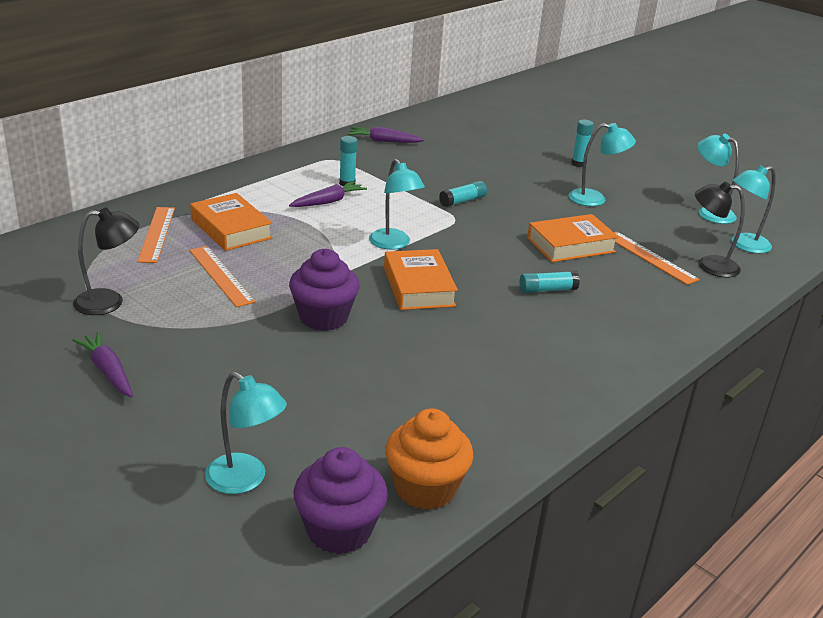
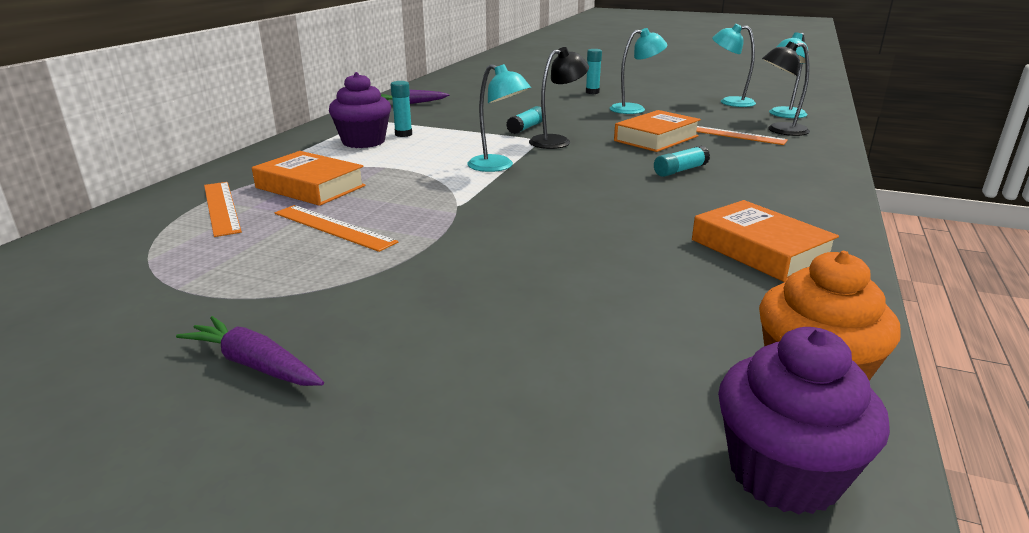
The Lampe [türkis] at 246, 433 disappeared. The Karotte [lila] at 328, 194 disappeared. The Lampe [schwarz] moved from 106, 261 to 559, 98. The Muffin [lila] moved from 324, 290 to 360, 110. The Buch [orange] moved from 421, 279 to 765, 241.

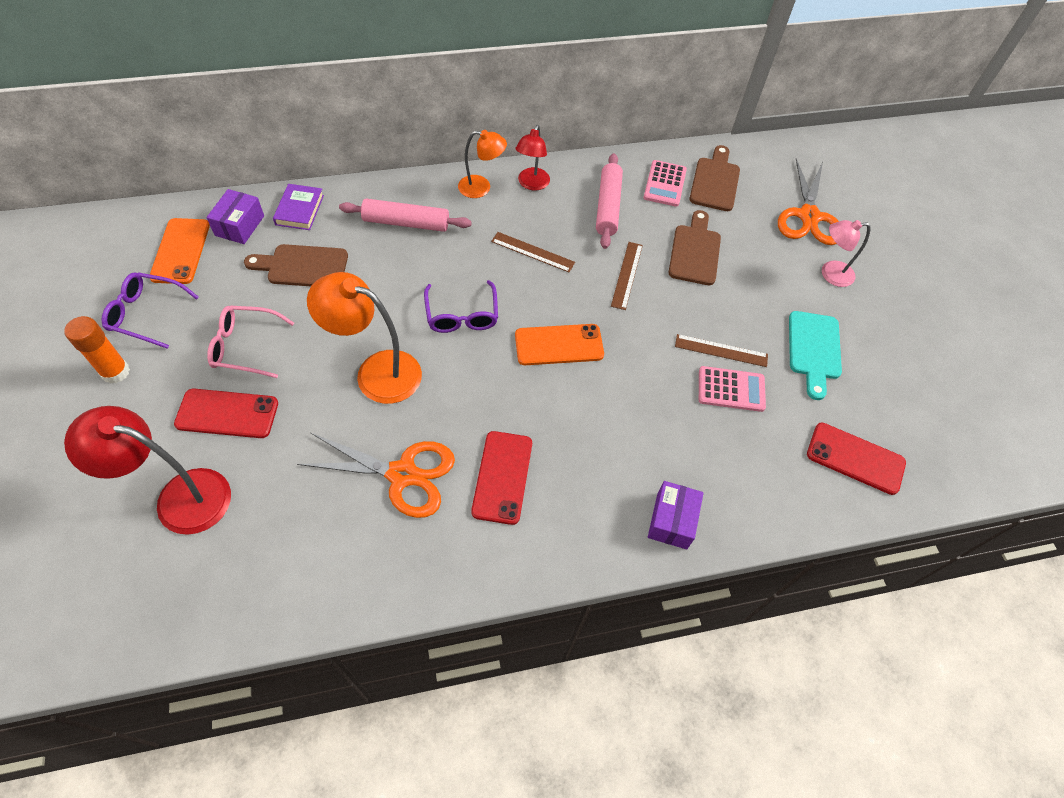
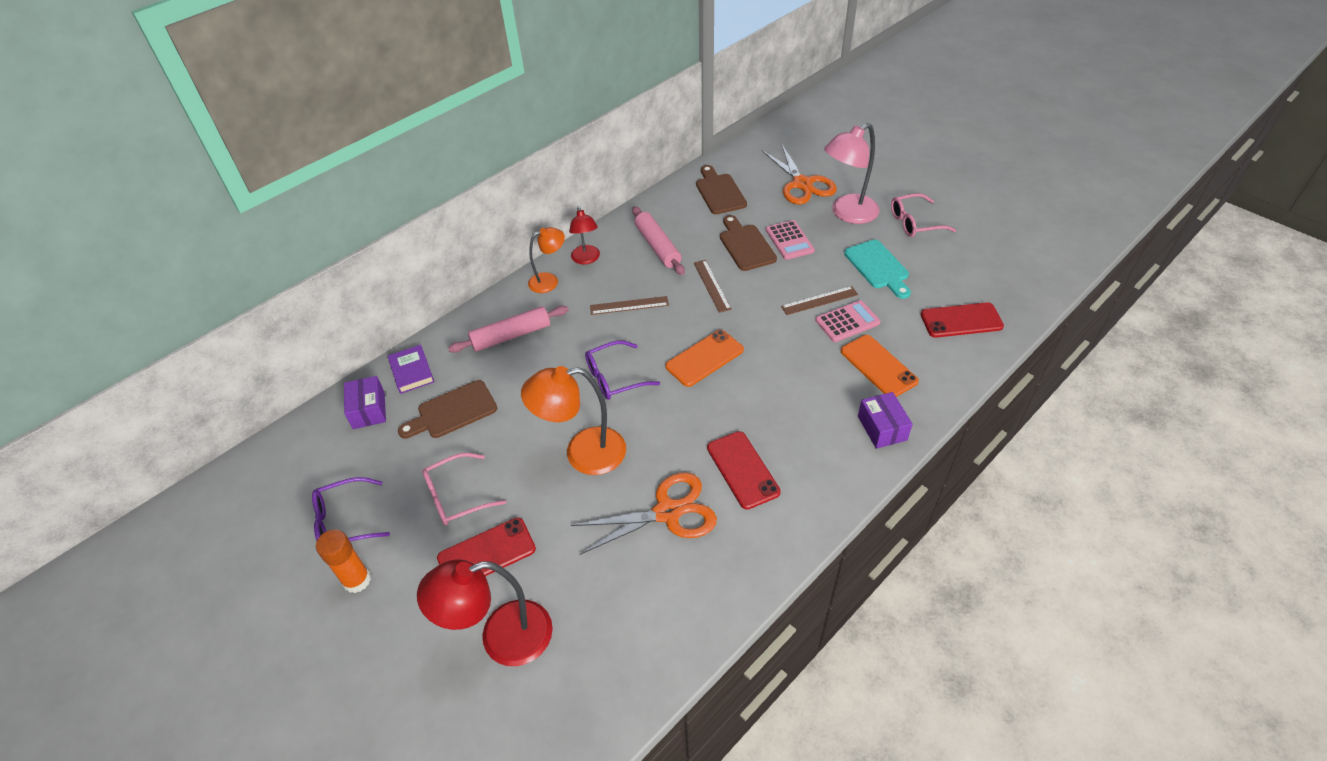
The Brille [rosa] at 923, 215 appeared. The Handy [orange] moved from 180, 251 to 880, 366. The Taschenrechner [rosa] moved from 665, 183 to 790, 240. The Brille [lila] at 461, 306 turned 105 degrees clockwise. The Lampe [rosa] at 846, 253 changed to 1.66 times the size.

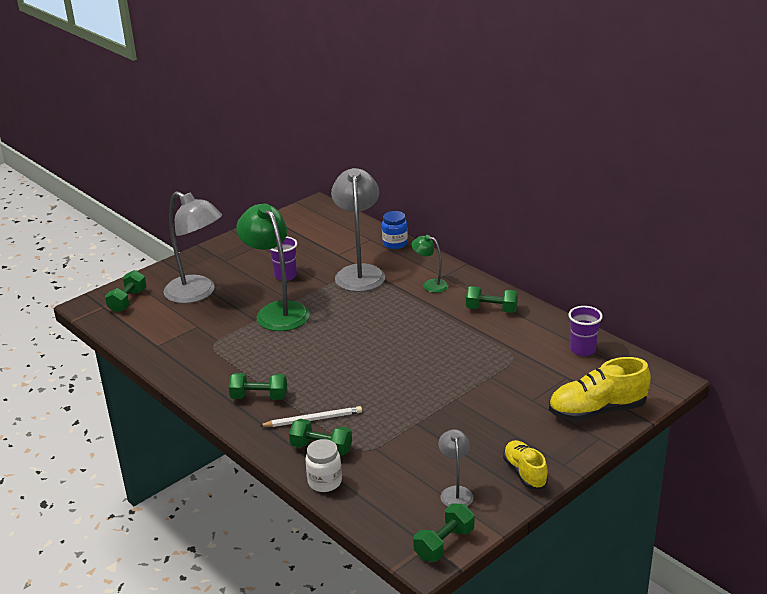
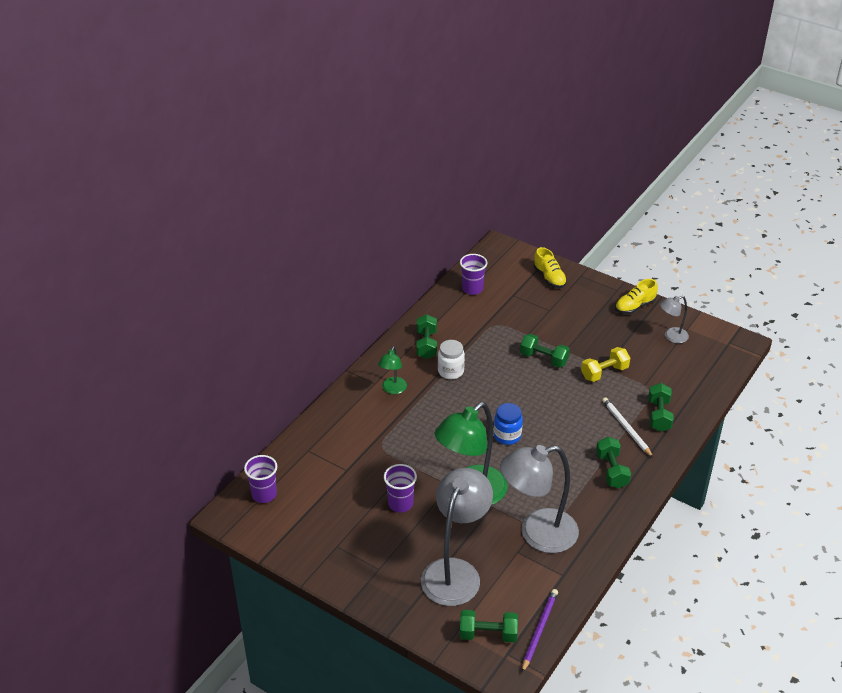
The Becher [lila] at 260, 479 appeared. The Bleistift [lila] at 540, 631 appeared. The Hantel [gelb] at 605, 364 appeared. The Einmachglas [weiß] moved from 324, 465 to 451, 359. The Lampe [grau] moved from 358, 230 to 539, 499. The Einmachglas [blau] moved from 395, 230 to 508, 424. The Hantel [grün] moved from 443, 533 to 545, 351. The Schuh [gelb] at 600, 389 changed to 0.62 times the size.

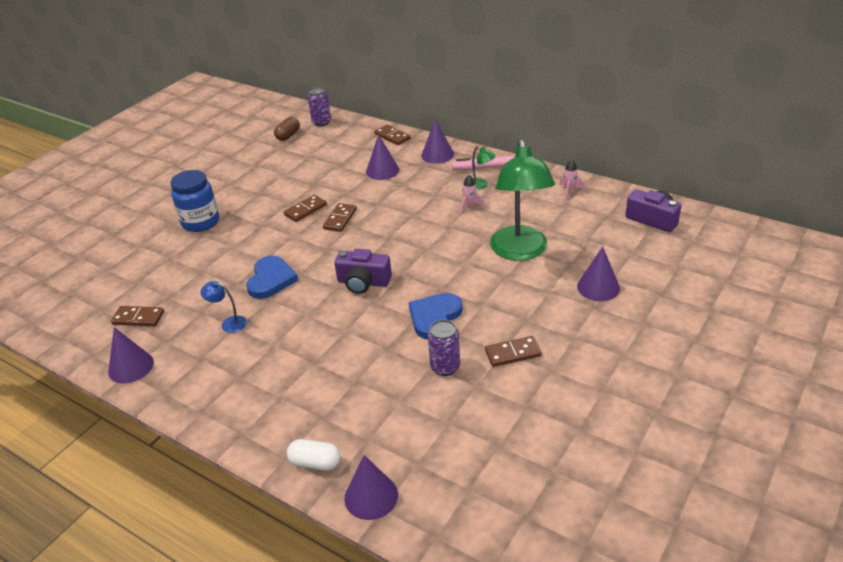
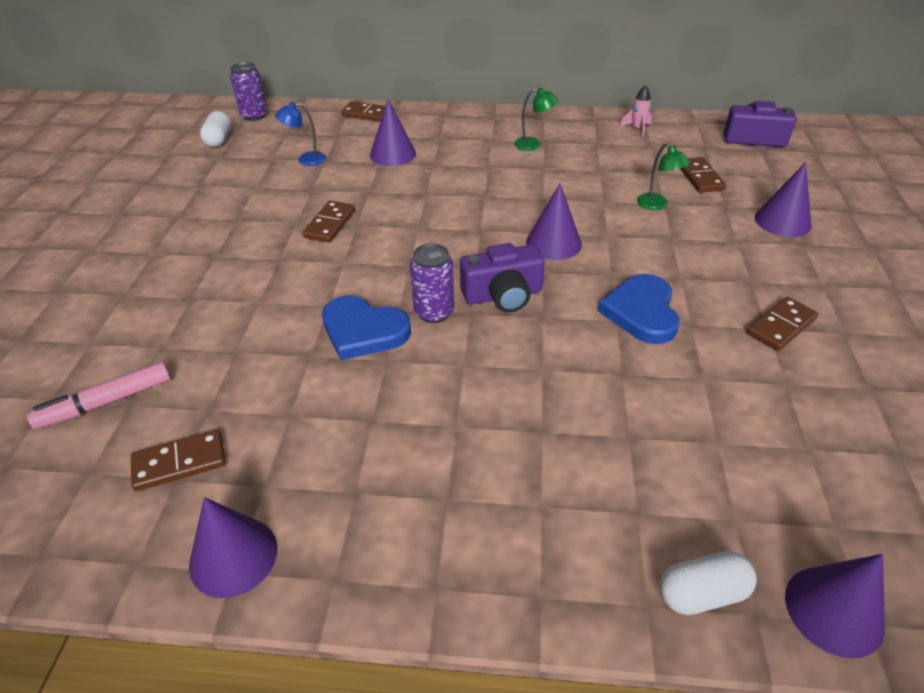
The Einmachglas [blau] at 194, 201 disappeared. The Rakete [rosa] at 473, 194 disappeared. The Lampe [blau] moved from 224, 307 to 300, 134. The Dominostein [braun] moved from 340, 217 to 703, 175. The Kegel [lila] moved from 437, 141 to 554, 222. The Dose [lila] moved from 444, 348 to 432, 283. The Filzstift [rosa] moved from 483, 163 to 99, 395. The Kapsel [braun] at 287, 129 became the Kapsel [weiß] at 215, 129. The Herz [blau] at 272, 277 turned 135 degrees clockwise. The Lampe [grün] at 522, 200 changed to 0.40 times the size.

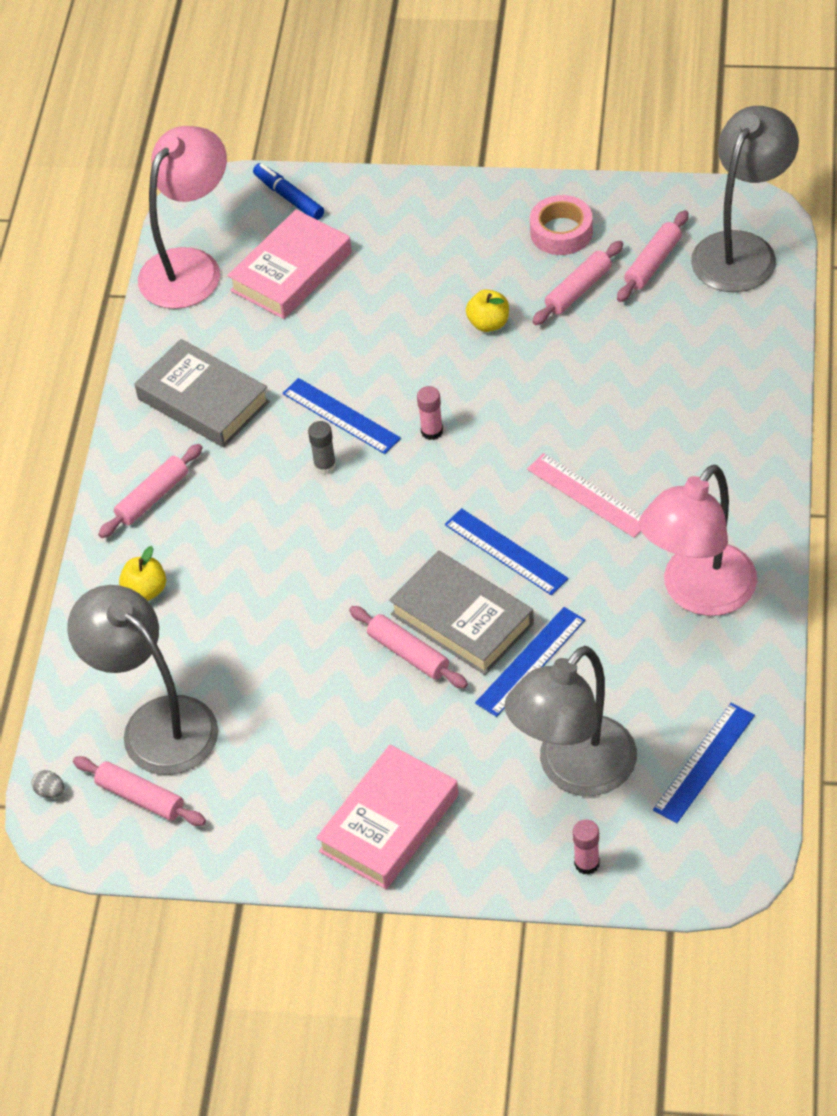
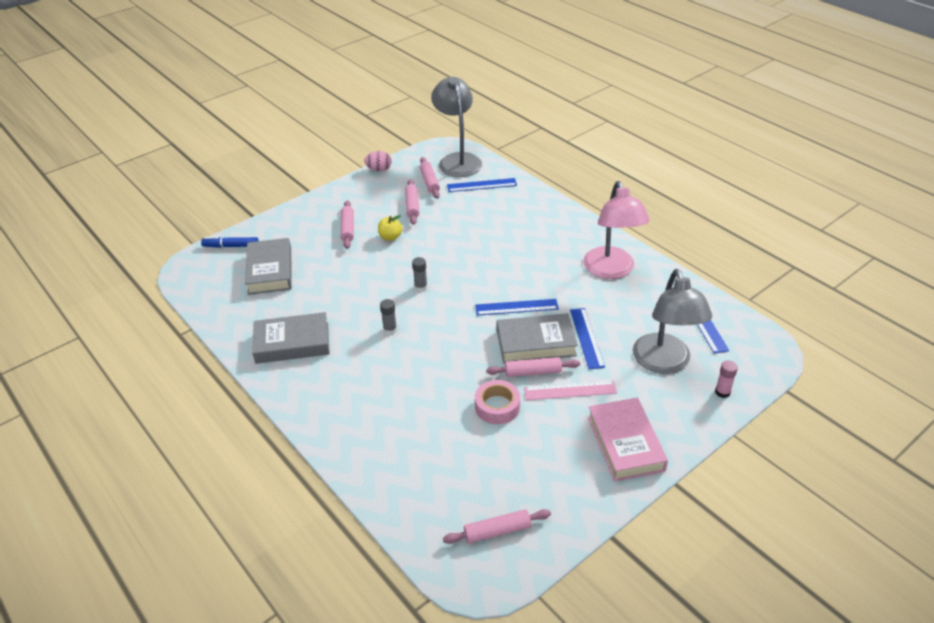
The Ei [grau] at 48, 784 disappeared. The Lampe [grau] at 142, 680 disappeared. The Apfel [gelb] at 142, 573 disappeared. The Lampe [rosa] at 182, 217 disappeared. The Ei [rosa] at 378, 161 appeared. The Nudelholz [rosa] moved from 150, 491 to 347, 224. The Lineal [blau] moved from 342, 416 to 482, 185. The Lineal [rosa] moved from 584, 495 to 570, 390. The Klebeband [rosa] moved from 561, 225 to 497, 402. The Buch [rosa] at 289, 264 became the Buch [grau] at 268, 266. The Klebestift [rosa] at 430, 413 became the Klebestift [grau] at 419, 274.

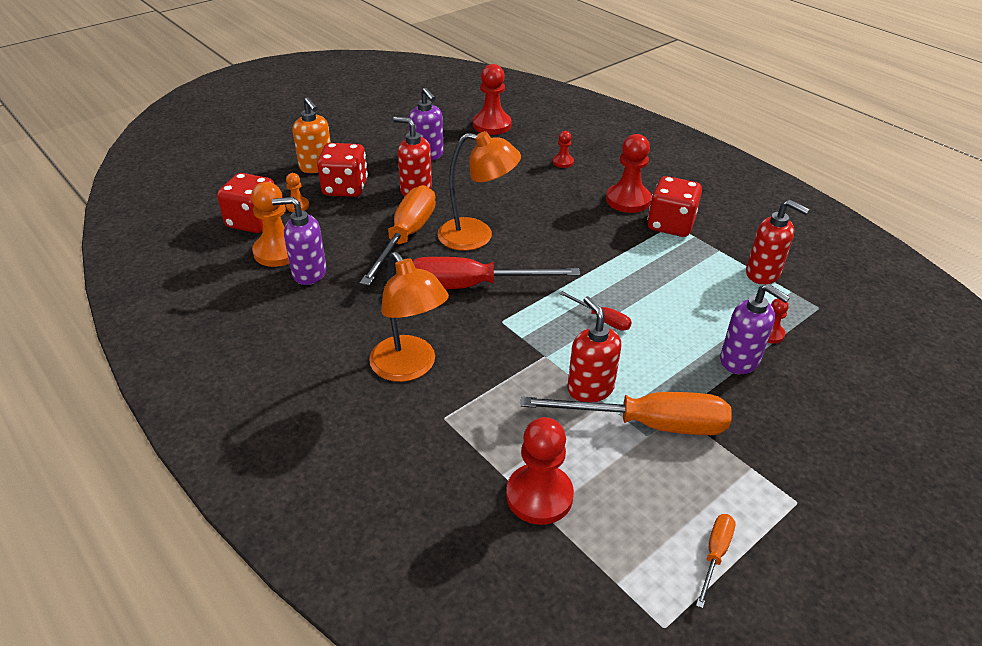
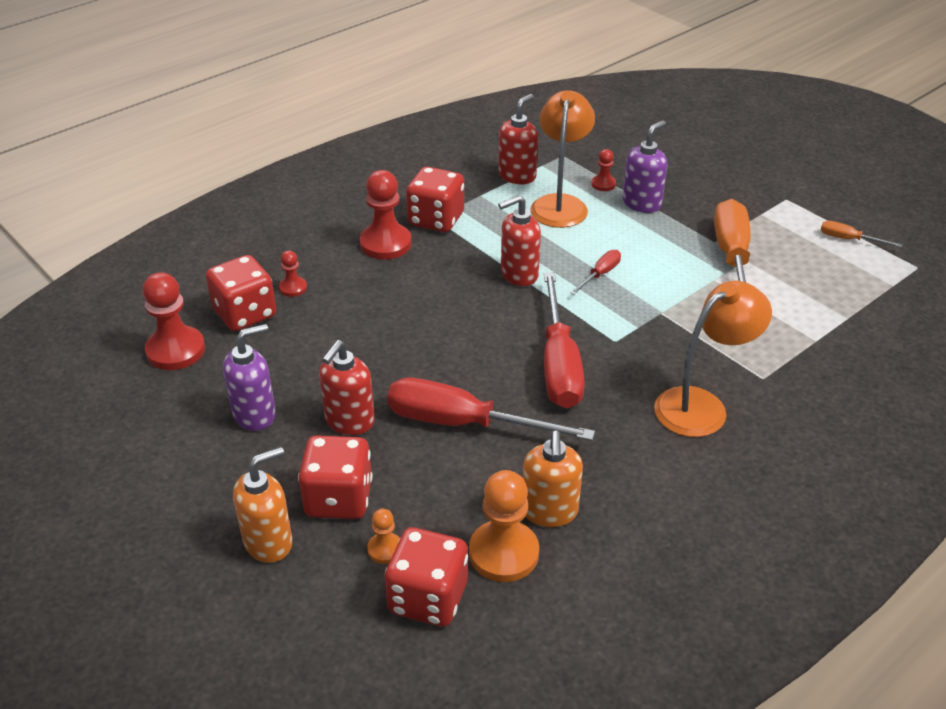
The Bauer [rot] at 540, 471 disappeared. The Spielwürfel [rot] at 241, 293 appeared. The Lampe [orange] moved from 479, 191 to 563, 159. The Seifenspender [rot] moved from 594, 349 to 519, 240. The Seifenspender [lila] at 299, 241 became the Seifenspender [orange] at 553, 479. The Schraubenzieher [orange] at 398, 235 became the Schraubenzieher [rot] at 491, 409.

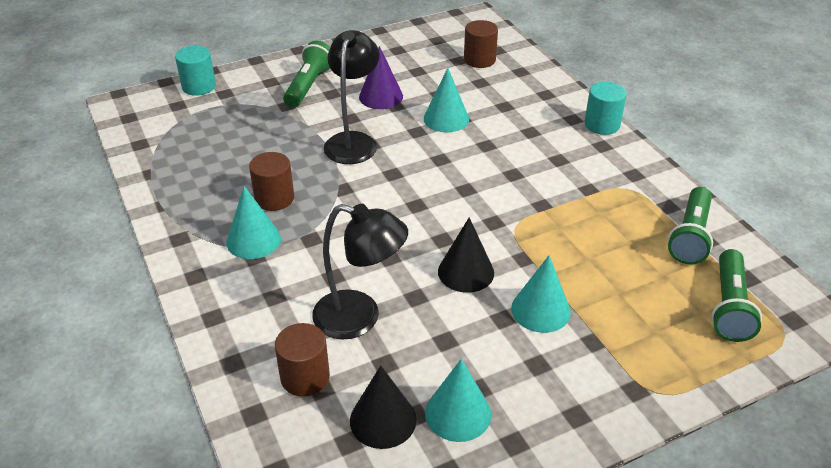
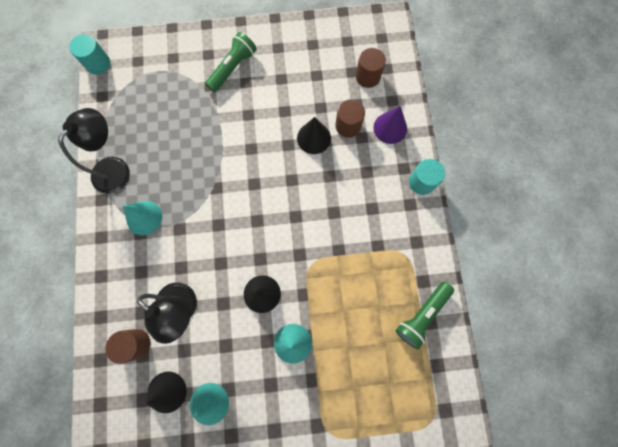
The Taschenlampe [grün] at 736, 295 disappeared. The Vollzylinder [türkis] moved from 195, 71 to 89, 54. The Vollzylinder [braun] moved from 271, 181 to 350, 118. The Lampe [schwarz] moved from 351, 97 to 94, 151. The Kegel [lila] moved from 381, 77 to 390, 125. The Kegel [türkis] at 446, 100 became the Kegel [schwarz] at 314, 135.

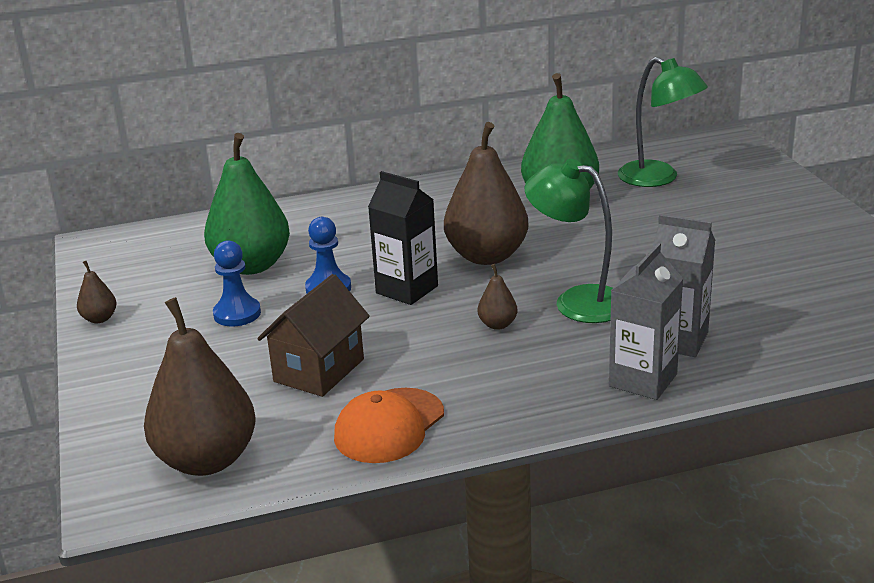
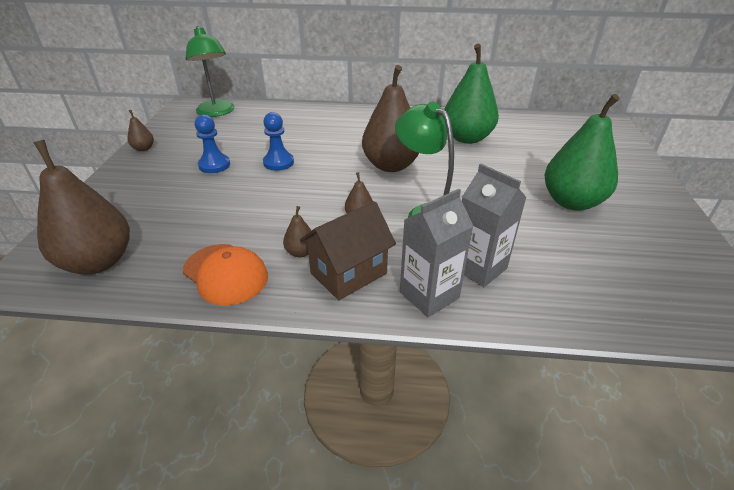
The Getränkekarton [schwarz] at 403, 238 disappeared. The Birne [braun] at 297, 231 appeared. The Birne [grün] moved from 247, 204 to 582, 152. The Haus [braun] moved from 313, 335 to 348, 250. The Lampe [grün] moved from 663, 122 to 210, 71. The Kappe [orange] at 389, 425 turned 105 degrees counterclockwise.

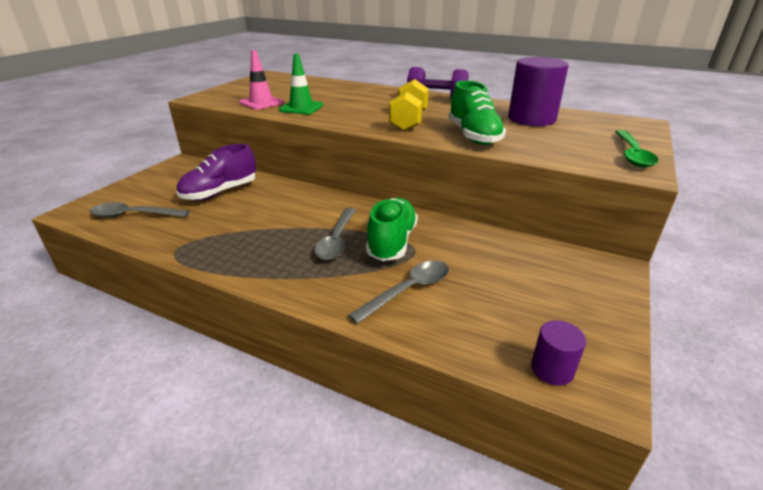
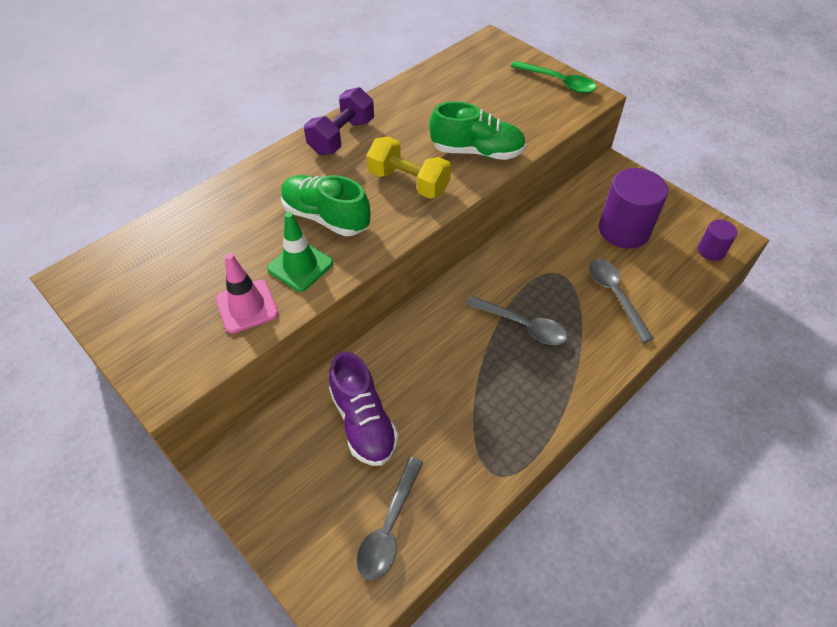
The Schuh [grün] moved from 392, 229 to 325, 205. The Vollzylinder [lila] moved from 538, 91 to 633, 208.

